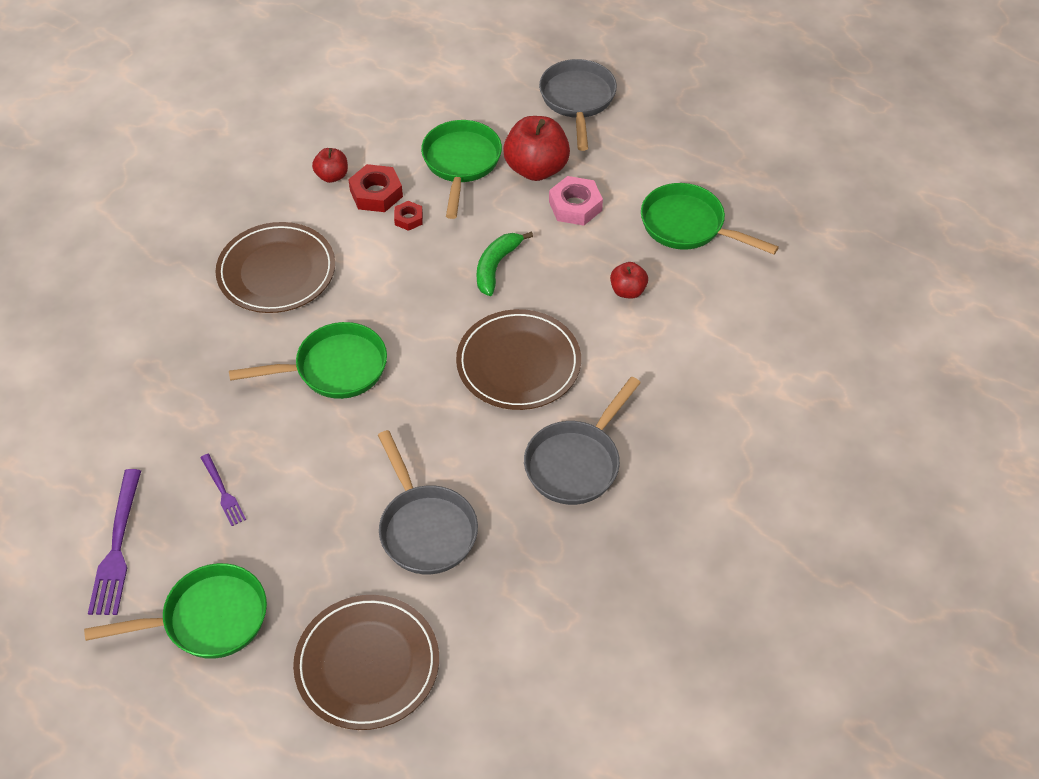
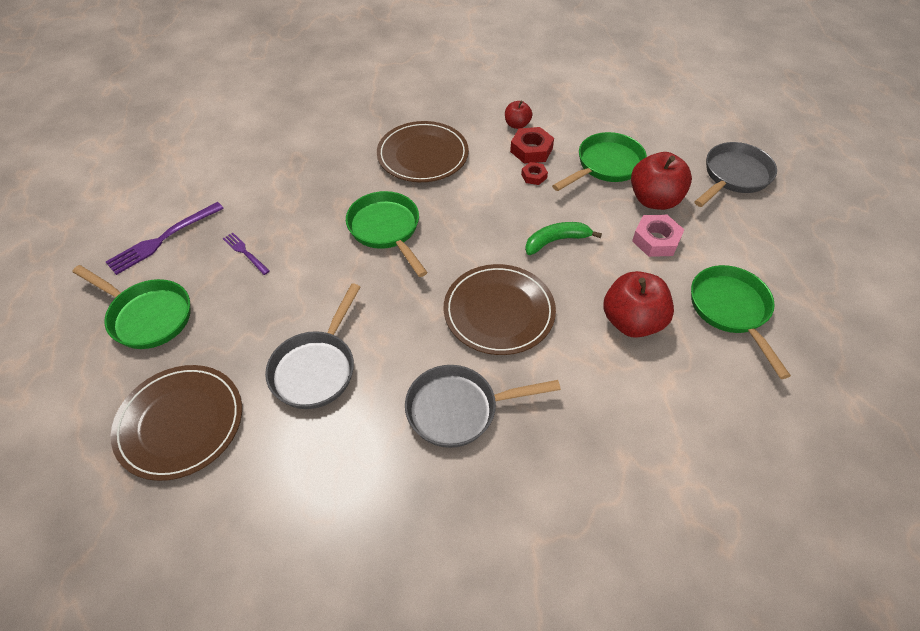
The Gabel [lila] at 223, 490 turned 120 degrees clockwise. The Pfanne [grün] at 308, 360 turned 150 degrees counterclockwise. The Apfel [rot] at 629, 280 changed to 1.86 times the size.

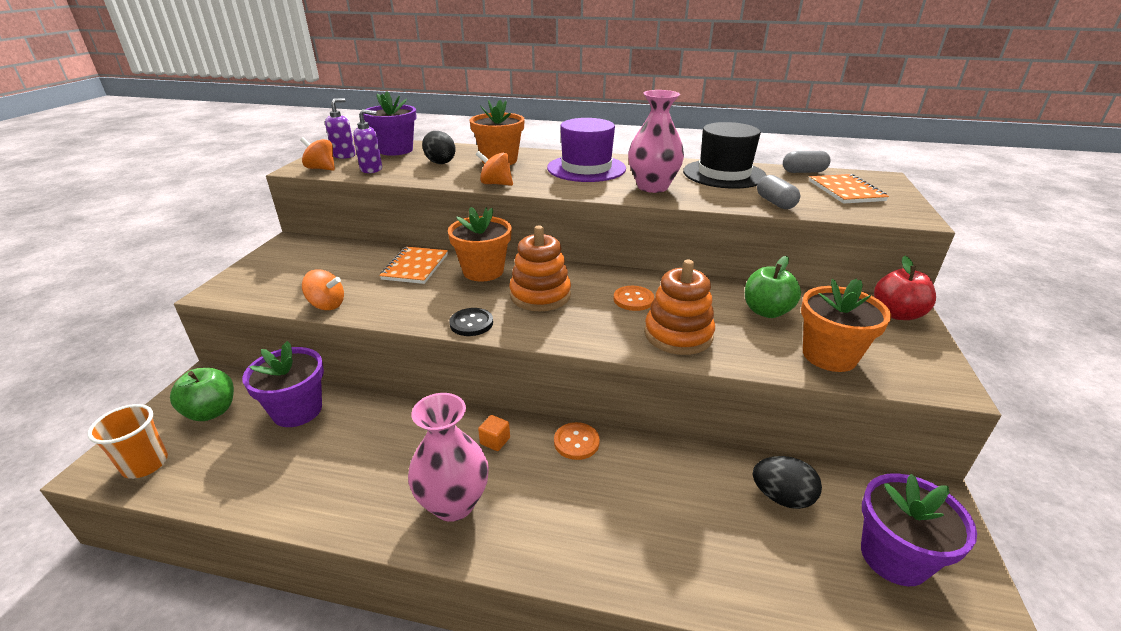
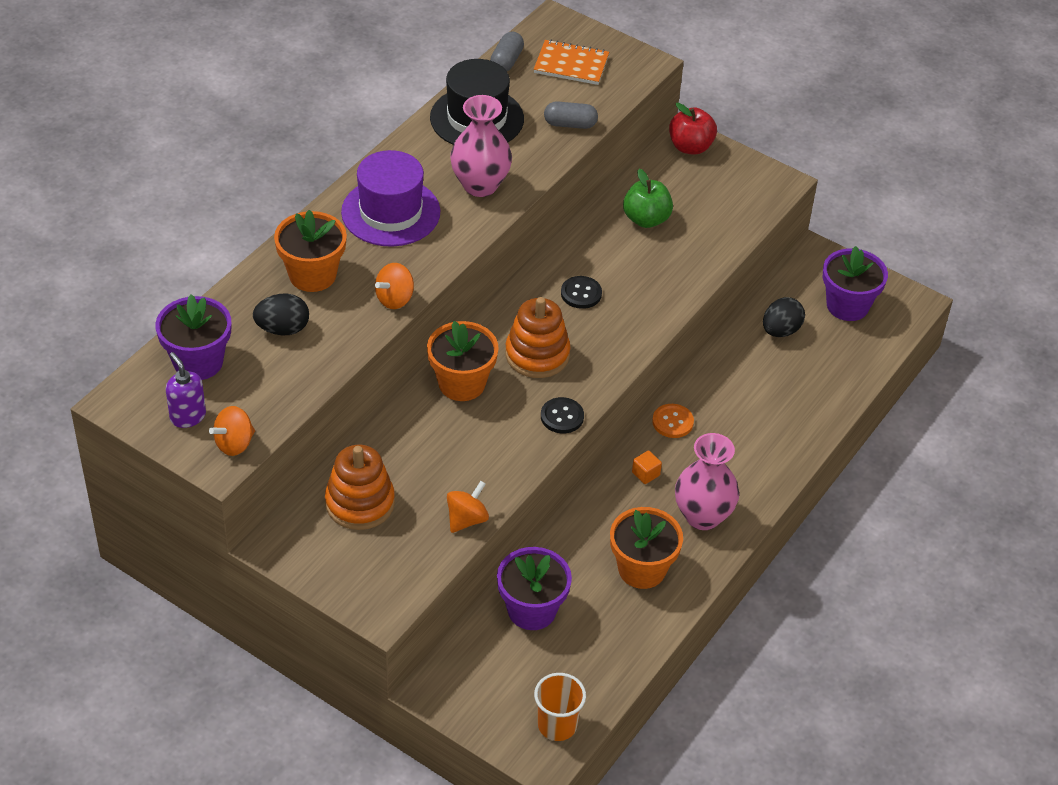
The Apfel [grün] at 202, 394 disappeared. The Seifenspender [lila] at 367, 141 disappeared. The Notizbuch [orange] at 413, 265 disappeared. The Stapelspielzeug [orange] moved from 679, 307 to 360, 487. The Blumentopf [orange] moved from 846, 325 to 646, 548. The Knopf [orange] at 634, 298 became the Knopf [schwarz] at 581, 292.

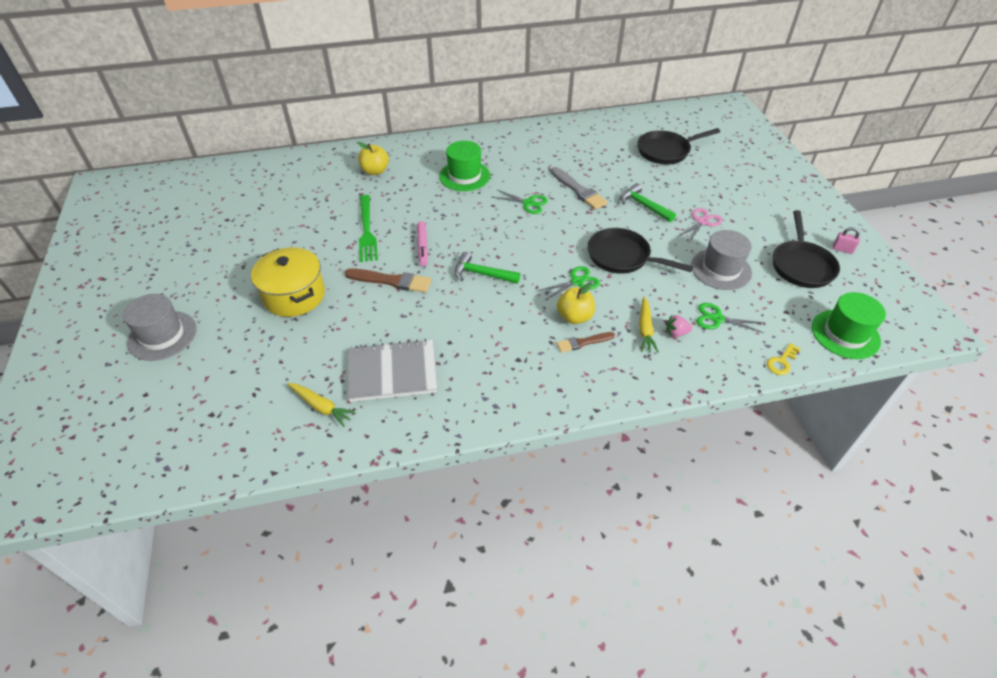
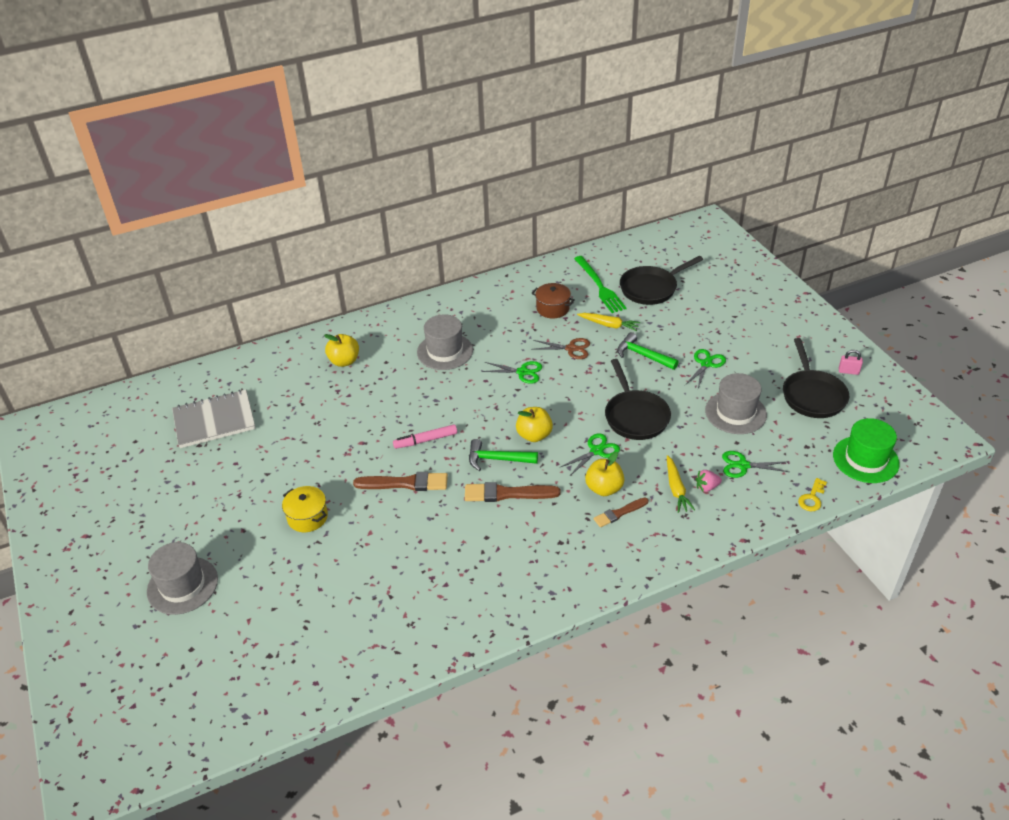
The Pinsel [braun] at 513, 492 appeared. The Apfel [gelb] at 534, 424 appeared. The Kochtopf [braun] at 553, 300 appeared. The Karotte [gelb] moved from 322, 405 to 608, 322. The Notizbuch [grau] moved from 392, 370 to 213, 419. The Gabel [grün] moved from 368, 228 to 600, 284. The Pinsel [grau] at 579, 188 was replaced by the Schere [braun] at 560, 348. The Hut [grün] at 464, 166 became the Hut [grau] at 445, 342. The Schere [rosa] at 699, 226 became the Schere [grün] at 705, 368. The Filzstift [rosa] at 422, 243 turned 90 degrees clockwise. The Pfanne [schwarz] at 640, 251 turned 120 degrees counterclockwise. The Kochtopf [gelb] at 288, 282 changed to 0.62 times the size.

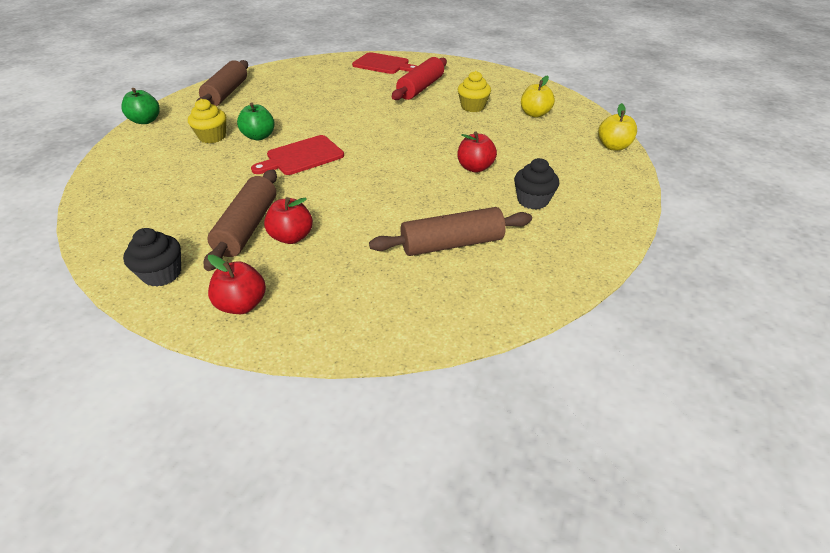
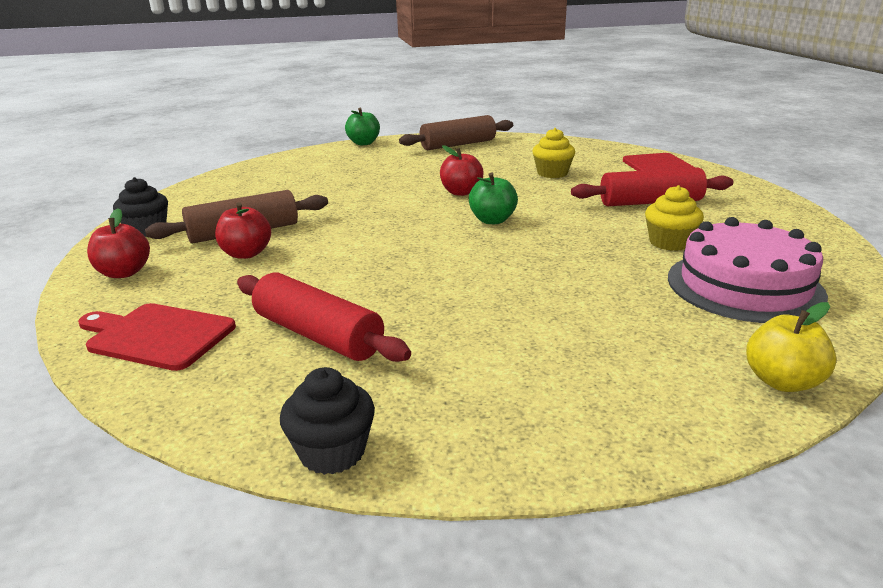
The Muffin [gelb] moved from 207, 121 to 553, 153. The Apfel [grün] moved from 256, 121 to 493, 198. The Schneidebrett [rot] moved from 297, 155 to 157, 337. The Apfel [rot] moved from 477, 152 to 462, 170. The Muffin [schwarz] moved from 536, 184 to 327, 421. The Apfel [gelb] at 538, 96 was replaced by the Kuchen [rosa] at 748, 270. The Nudelholz [braun] at 450, 231 became the Nudelholz [rot] at 324, 317.

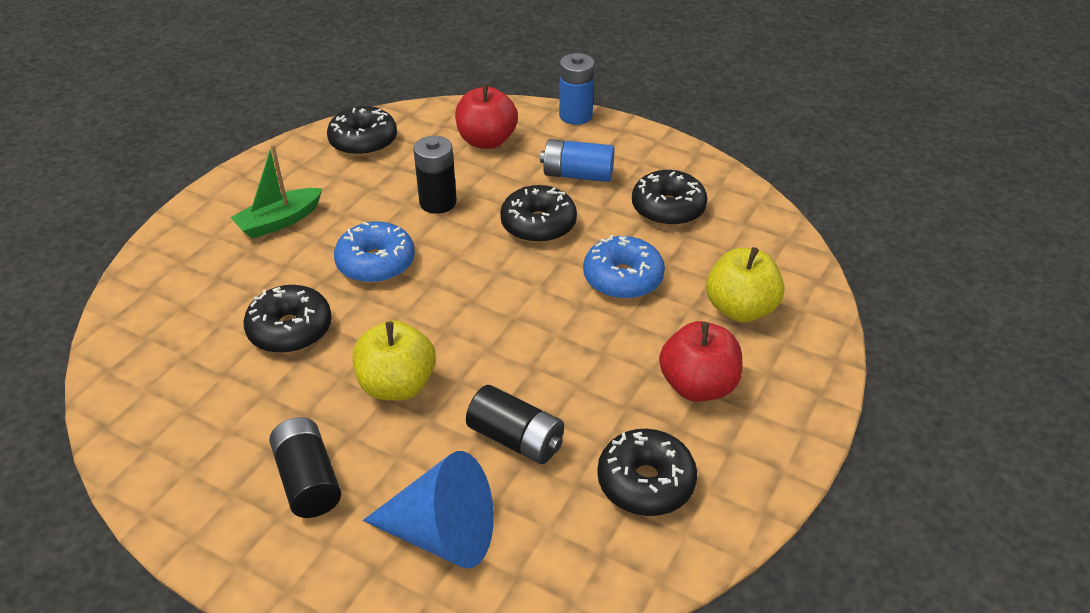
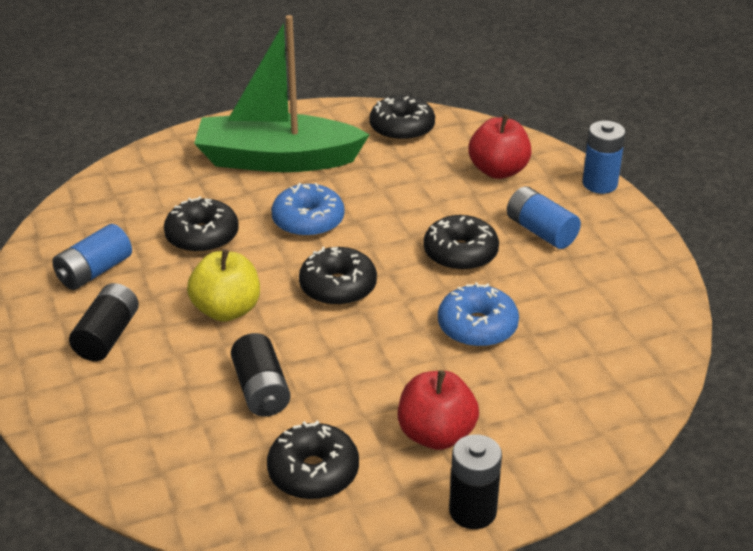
The Kegel [blau] at 428, 510 disappeared. The Apfel [gelb] at 745, 284 disappeared. The Batterie [blau] at 92, 257 appeared. The Batterie [schwarz] moved from 435, 175 to 475, 481. The Donut [schwarz] moved from 669, 198 to 338, 276. The Boot [grün] at 277, 191 changed to 2.02 times the size.

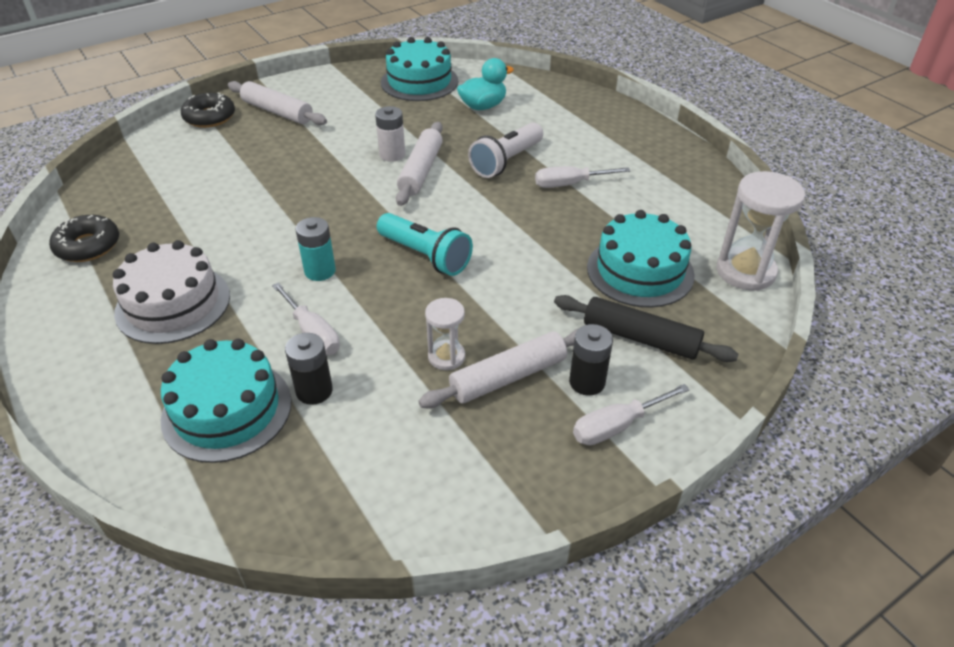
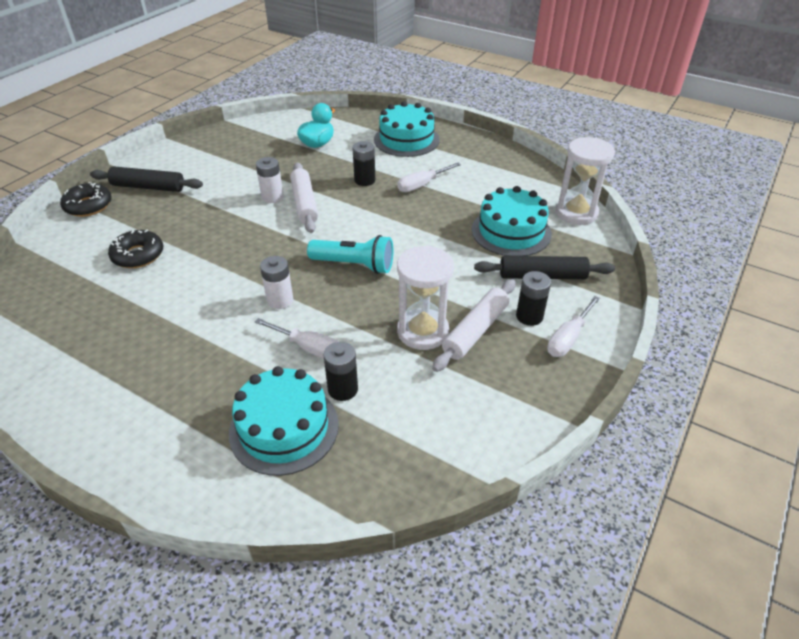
The Kuchen [weiß] at 171, 292 disappeared. The Donut [schwarz] moved from 84, 238 to 135, 248. The Kuchen [türkis] moved from 419, 69 to 407, 129. The Taschenlampe [weiß] at 505, 150 was replaced by the Batterie [schwarz] at 363, 163. The Nudelholz [weiß] at 277, 103 became the Nudelholz [schwarz] at 146, 179. The Batterie [türkis] at 315, 249 became the Batterie [weiß] at 276, 282. The Sanduhr [weiß] at 445, 334 changed to 1.75 times the size.

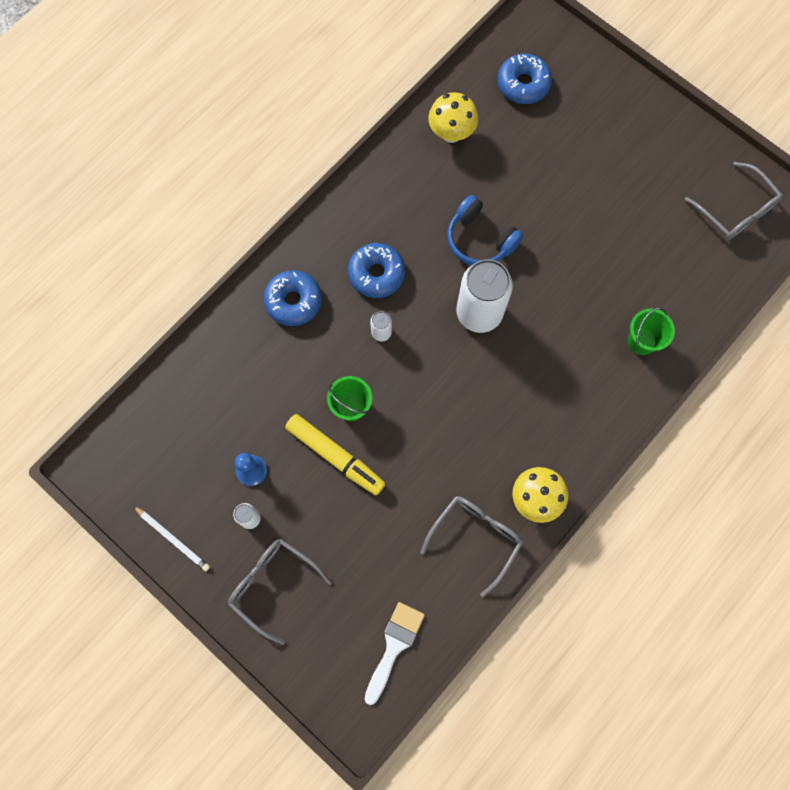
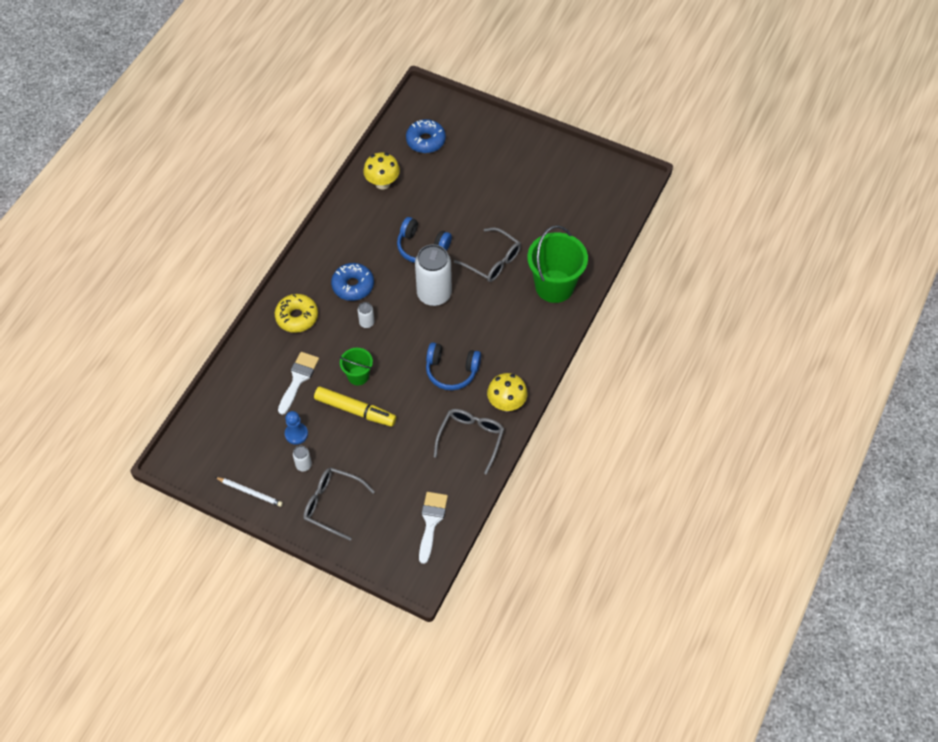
The Pinsel [weiß] at 298, 383 appeared. The Kopfhörer [blau] at 453, 366 appeared. The Brille [grau] moved from 734, 201 to 487, 254. The Donut [blau] at 293, 298 became the Donut [gelb] at 296, 313. The Eimer [grün] at 651, 331 changed to 1.88 times the size.

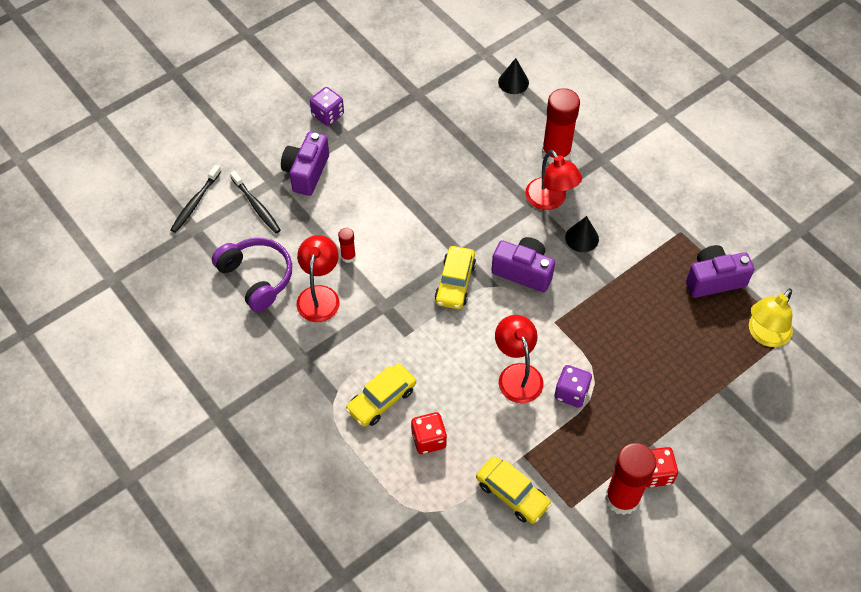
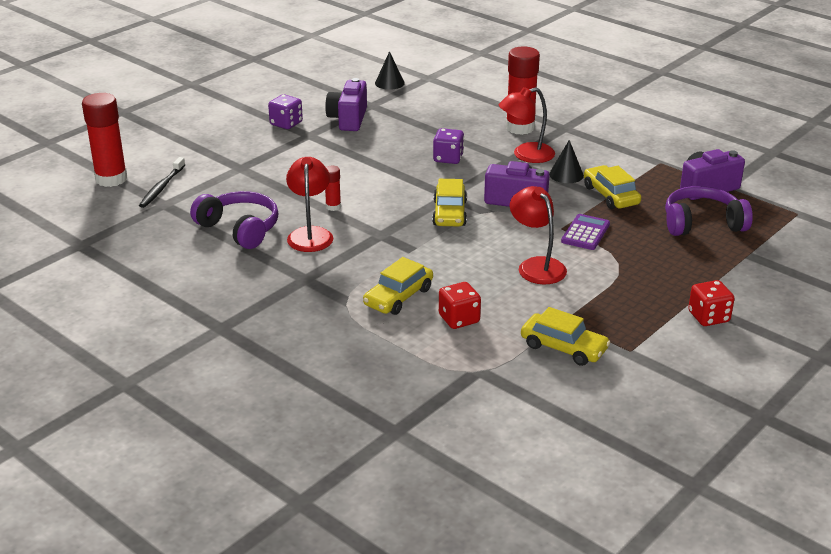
The Zahnbürste [schwarz] at 255, 202 disappeared. The Lampe [gelb] at 771, 317 disappeared. The Taschenrechner [lila] at 585, 232 appeared. The Auto [gelb] at 612, 187 appeared. The Kopfhörer [lila] at 709, 211 appeared. The Kamera [lila] moved from 305, 164 to 346, 104. The Kegel [schwarz] moved from 513, 76 to 390, 70. The Spielwürfel [lila] moved from 573, 386 to 448, 146. The Klebestift [rot] moved from 630, 479 to 105, 140. The Lampe [rot] at 553, 180 turned 105 degrees clockwise.

